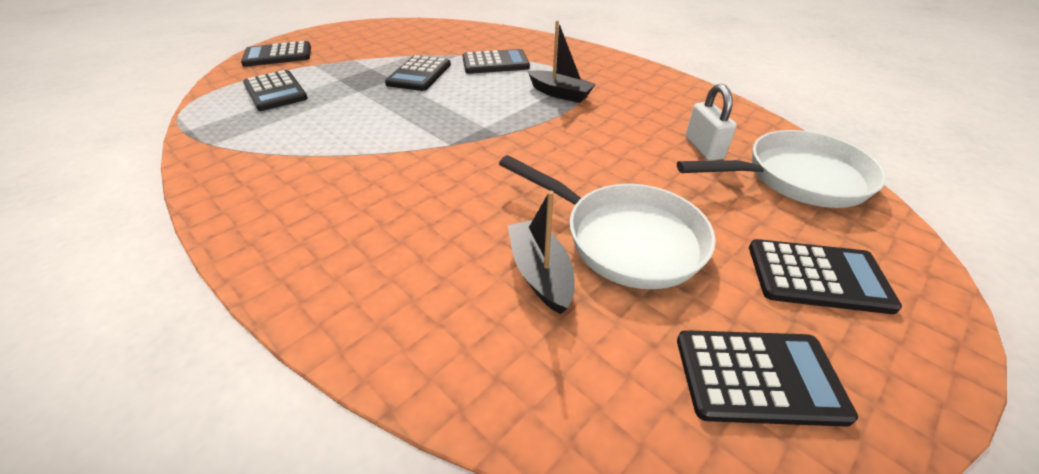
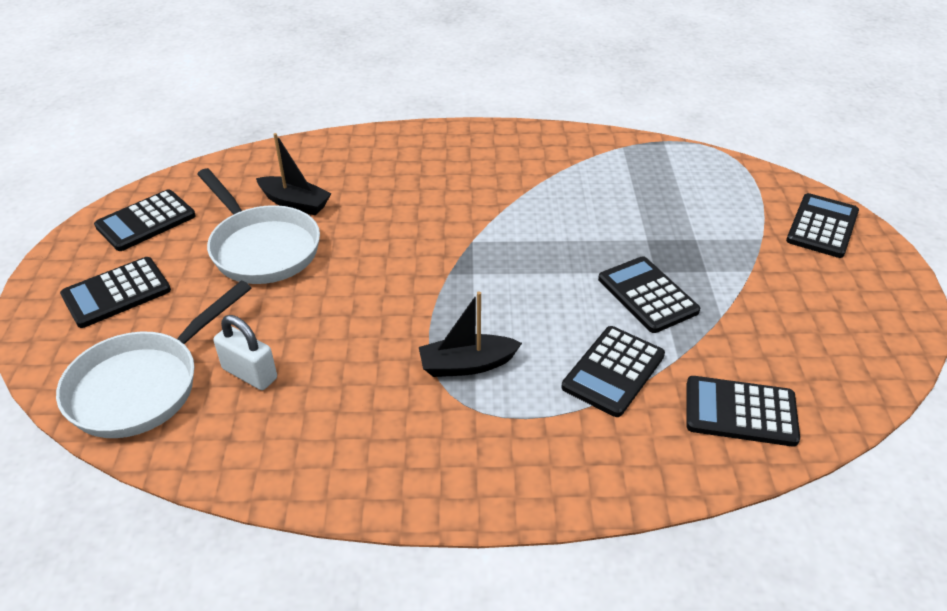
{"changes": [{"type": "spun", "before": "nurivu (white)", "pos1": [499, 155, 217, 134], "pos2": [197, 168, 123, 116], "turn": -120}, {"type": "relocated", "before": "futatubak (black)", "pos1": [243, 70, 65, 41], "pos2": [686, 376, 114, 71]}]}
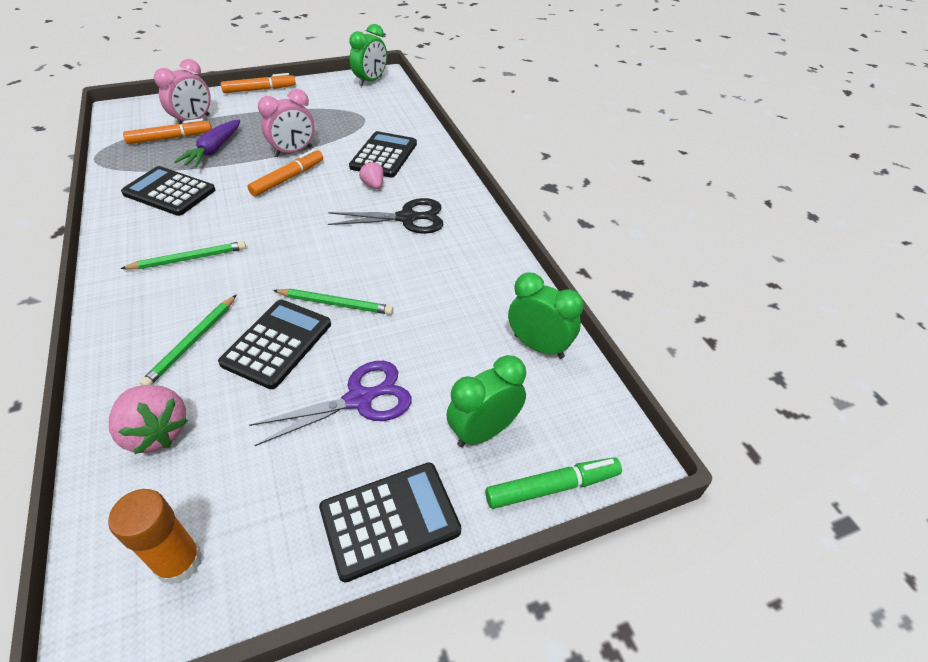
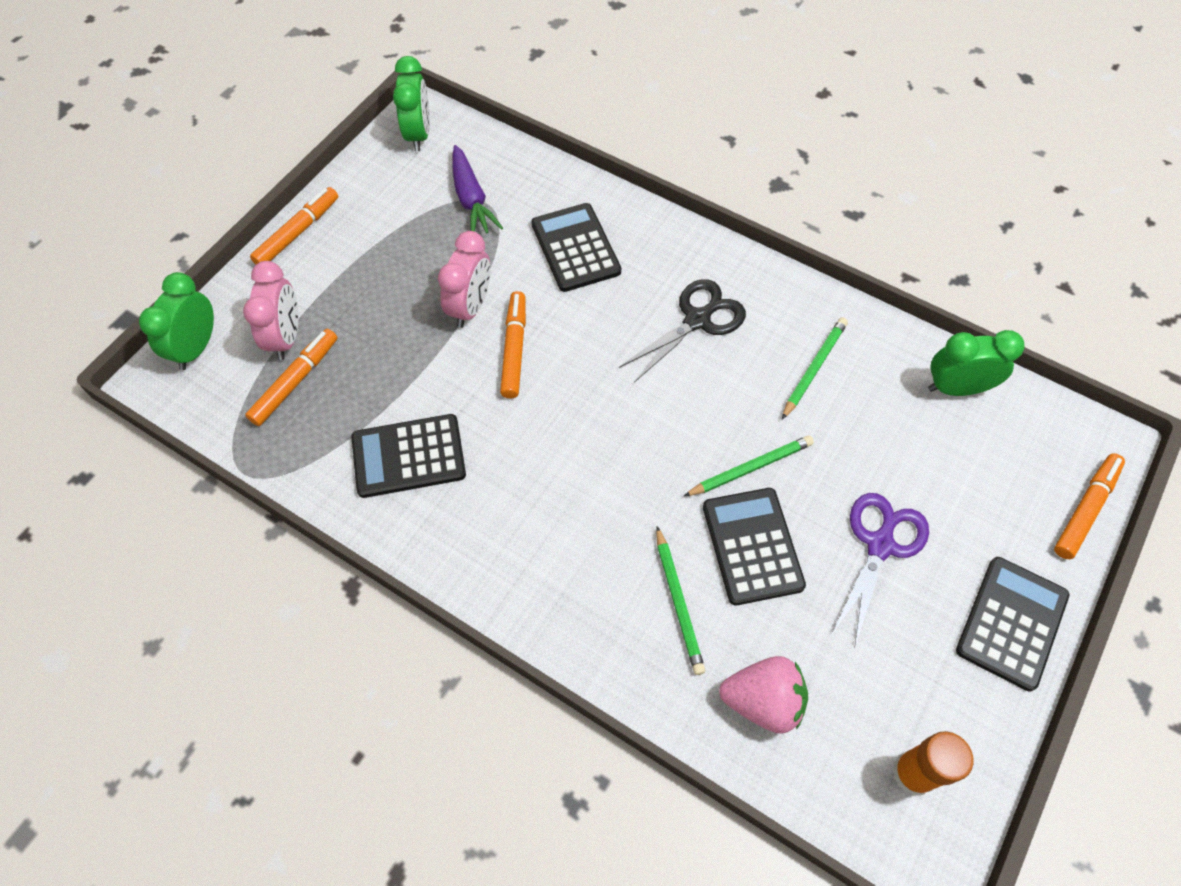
{"changes": [{"type": "relocated", "before": "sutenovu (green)", "pos1": [446, 355, 80, 92], "pos2": [139, 272, 75, 98]}, {"type": "relocated", "before": "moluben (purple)", "pos1": [174, 120, 66, 48], "pos2": [452, 145, 51, 88]}, {"type": "relocated", "before": "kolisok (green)", "pos1": [120, 241, 126, 28], "pos2": [782, 317, 66, 102]}, {"type": "colour", "before": "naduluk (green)", "after": "naduluk (orange)", "pos1": [485, 457, 137, 52], "pos2": [1054, 453, 71, 106]}, {"type": "missing", "before": "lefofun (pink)", "pos1": [359, 161, 24, 28]}]}
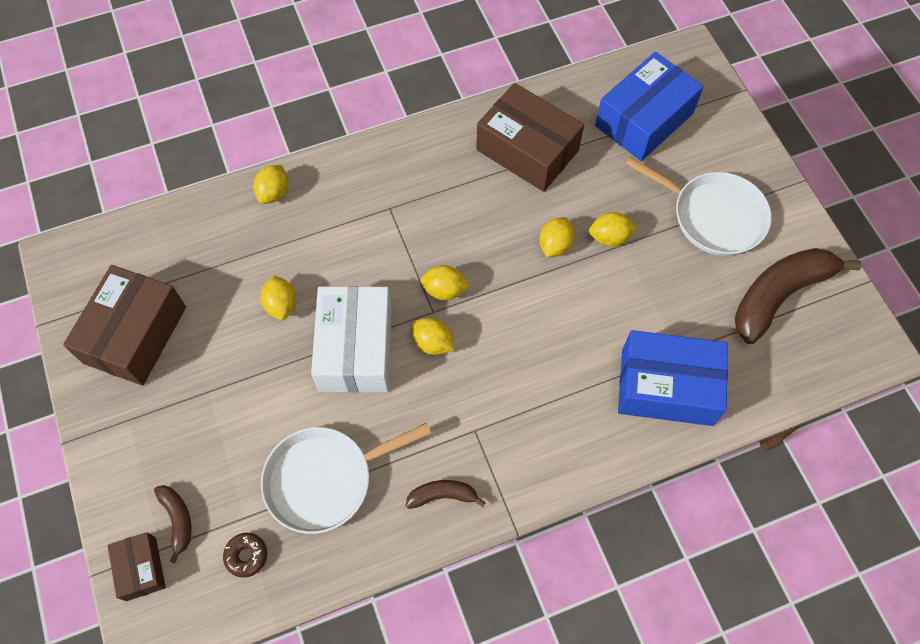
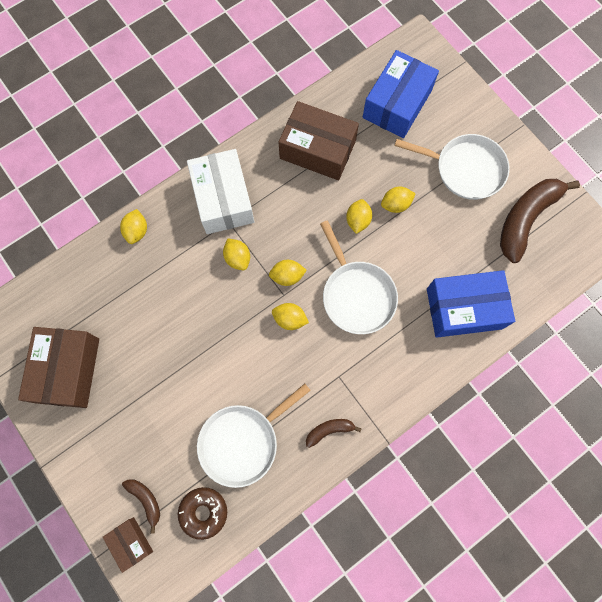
{"changes": [{"type": "size", "before": "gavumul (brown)", "pos1": [223, 533, 44, 45], "pos2": [178, 487, 49, 53], "scale": 1.54}, {"type": "relocated", "before": "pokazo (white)", "pos1": [311, 286, 81, 107], "pos2": [187, 149, 67, 85]}, {"type": "relocated", "before": "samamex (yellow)", "pos1": [260, 275, 36, 45], "pos2": [223, 238, 27, 32]}, {"type": "appeared", "after": "nurivu (white)", "pos2": [320, 220, 78, 114]}]}
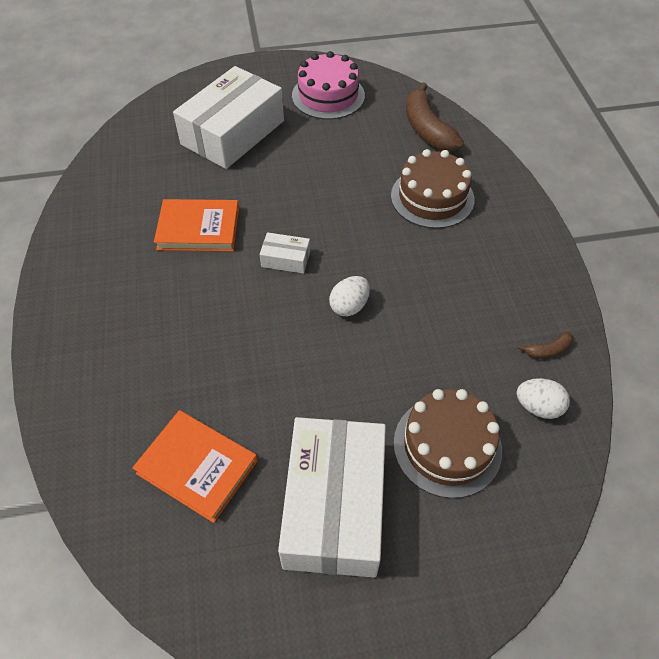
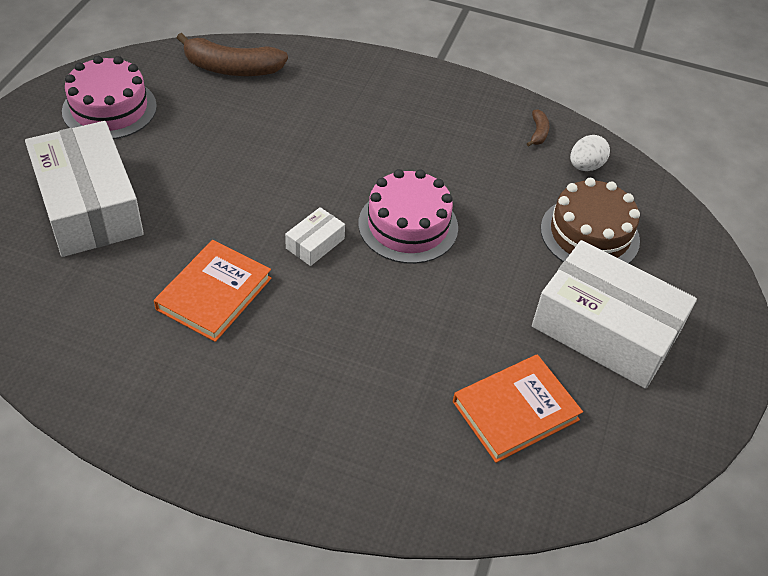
{"changes": [{"type": "exchanged", "before": "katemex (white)", "after": "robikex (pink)", "pos1": [329, 276, 41, 40], "pos2": [358, 169, 100, 95]}, {"type": "missing", "before": "robikex (brown)", "pos1": [391, 149, 83, 80]}]}
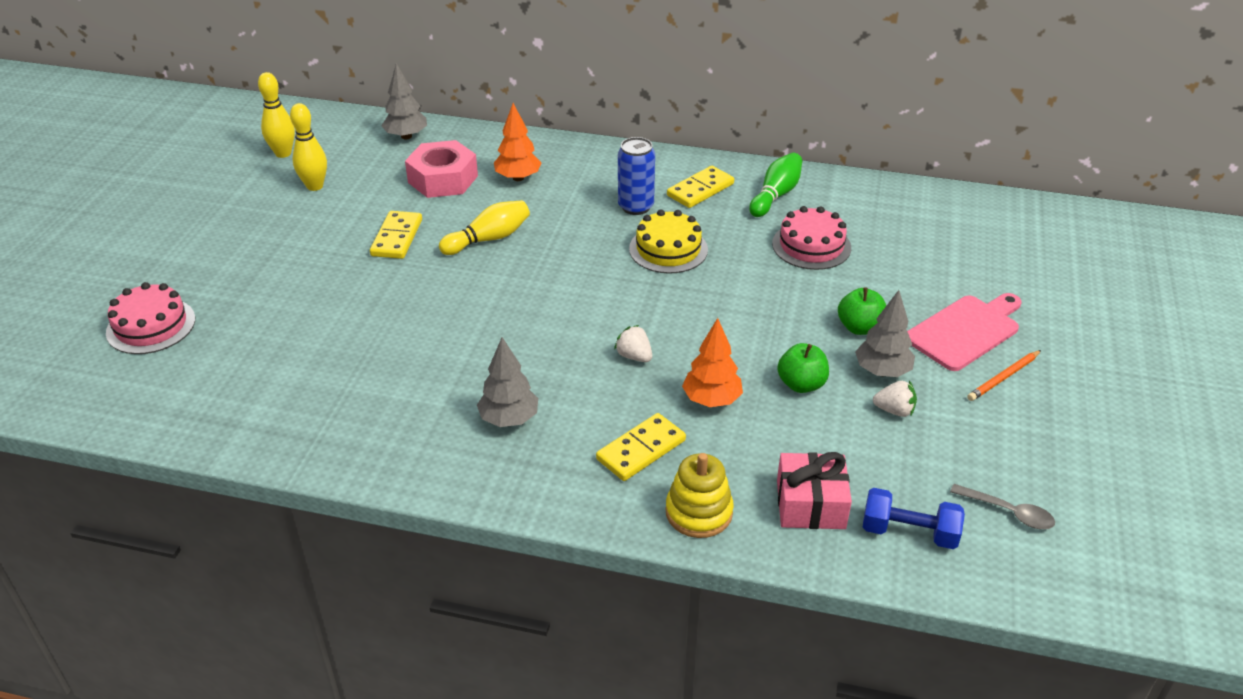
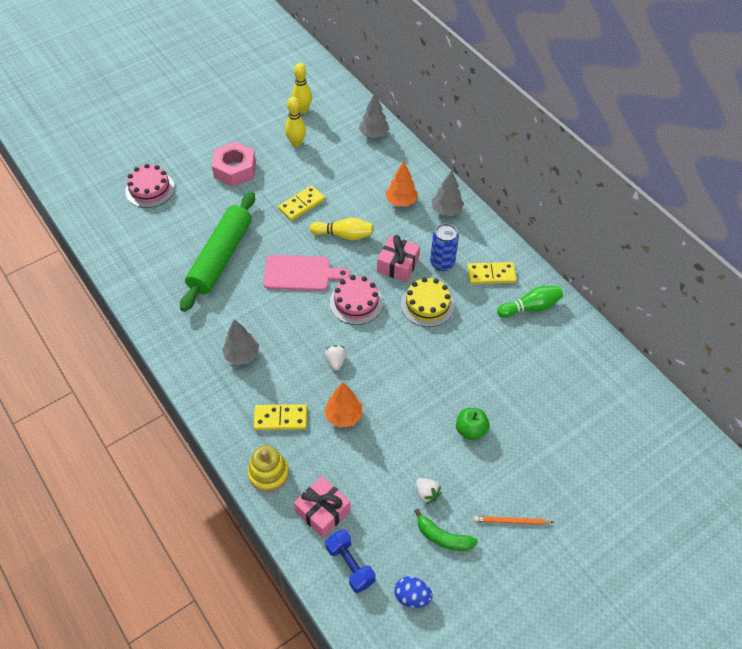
{"changes": [{"type": "appeared", "after": "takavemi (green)", "pos2": [180, 192, 75, 120]}, {"type": "relocated", "before": "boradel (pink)", "pos1": [405, 140, 73, 58], "pos2": [212, 141, 44, 46]}, {"type": "relocated", "before": "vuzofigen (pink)", "pos1": [907, 293, 115, 78], "pos2": [263, 255, 87, 36]}, {"type": "relocated", "before": "robikex (pink)", "pos1": [772, 206, 79, 64], "pos2": [330, 275, 53, 50]}, {"type": "appeared", "after": "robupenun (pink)", "pos2": [377, 235, 43, 47]}, {"type": "exchanged", "before": "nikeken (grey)", "after": "katemex (blue)", "pos1": [950, 484, 105, 45], "pos2": [394, 576, 39, 32]}, {"type": "appeared", "after": "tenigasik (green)", "pos2": [414, 509, 64, 42]}, {"type": "relocated", "before": "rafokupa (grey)", "pos1": [855, 290, 60, 87], "pos2": [432, 170, 32, 46]}, {"type": "missing", "before": "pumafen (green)", "pos1": [777, 343, 52, 50]}]}
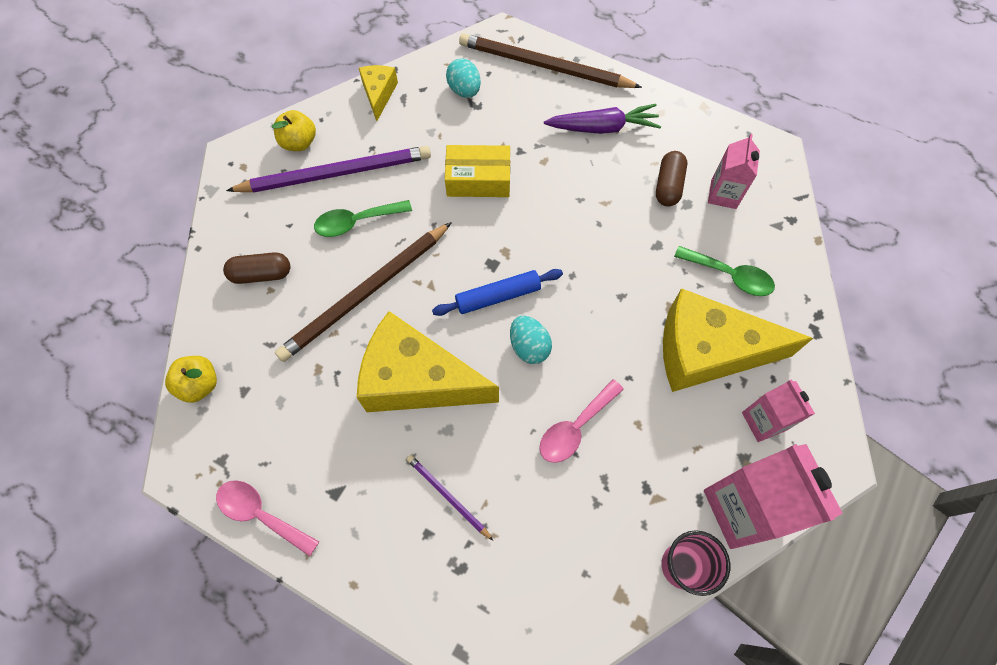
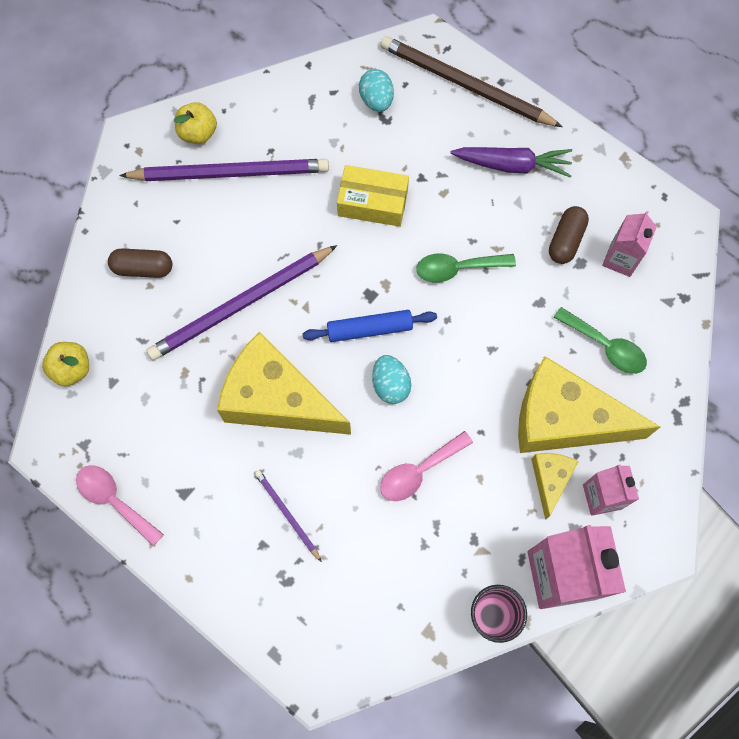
{"changes": [{"type": "colour", "before": "kolisok (brown)", "after": "kolisok (purple)", "pos1": [275, 222, 177, 140], "pos2": [146, 245, 191, 115]}, {"type": "relocated", "before": "nikeken (green)", "pos1": [314, 200, 98, 37], "pos2": [416, 253, 100, 30]}, {"type": "relocated", "before": "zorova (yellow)", "pos1": [359, 65, 39, 56], "pos2": [531, 453, 48, 67]}]}
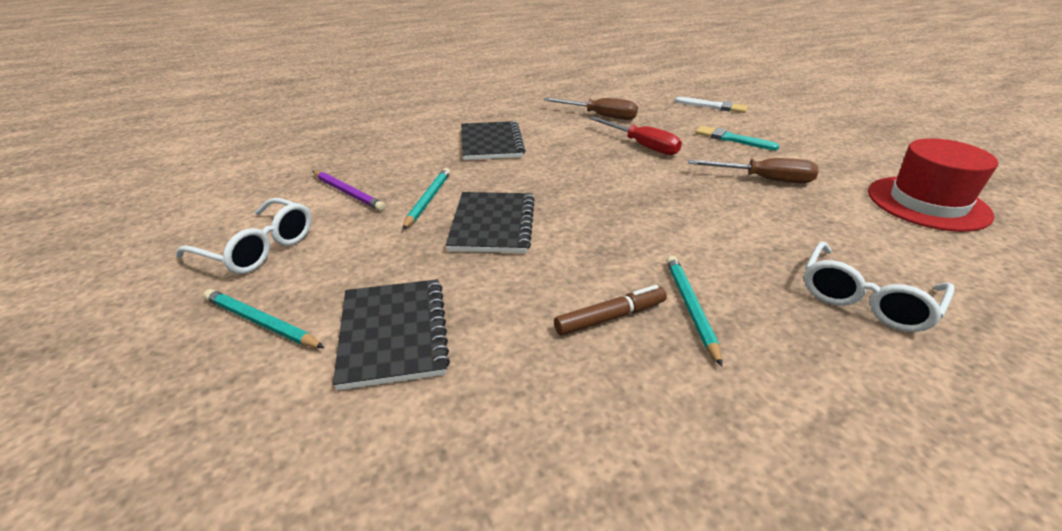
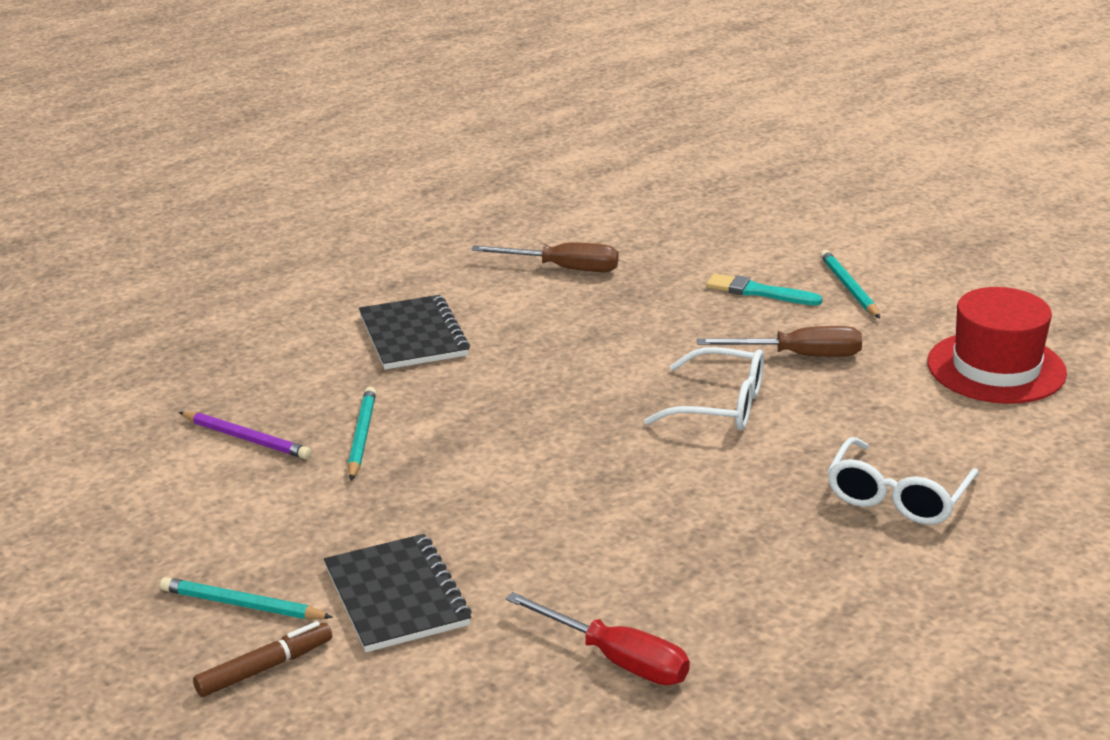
{"changes": [{"type": "relocated", "before": "naduluk (brown)", "pos1": [554, 285, 113, 51], "pos2": [193, 621, 139, 76]}, {"type": "relocated", "before": "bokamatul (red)", "pos1": [589, 116, 93, 39], "pos2": [506, 592, 184, 93]}, {"type": "relocated", "before": "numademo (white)", "pos1": [176, 198, 136, 76], "pos2": [644, 347, 120, 83]}, {"type": "relocated", "before": "kolisok (turquoise)", "pos1": [666, 255, 56, 111], "pos2": [820, 250, 60, 68]}, {"type": "missing", "before": "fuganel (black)", "pos1": [446, 192, 89, 61]}, {"type": "missing", "before": "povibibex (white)", "pos1": [675, 97, 73, 16]}]}
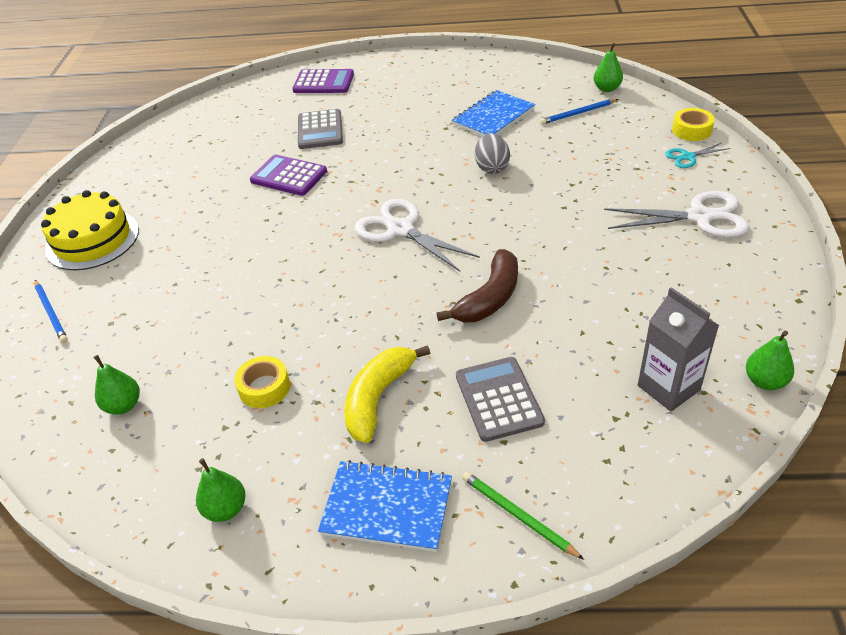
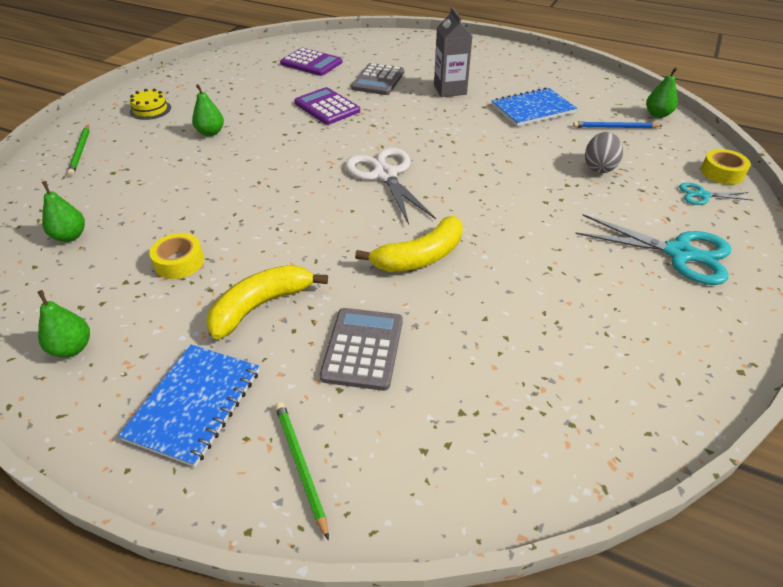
{"changes": [{"type": "colour", "before": "kolisok (blue)", "after": "kolisok (green)", "pos1": [34, 280, 34, 63], "pos2": [67, 125, 23, 51]}, {"type": "spun", "before": "fuganel (blue)", "pos1": [318, 460, 134, 92], "pos2": [118, 345, 141, 122], "turn": 75}, {"type": "size", "before": "robikex (yellow)", "pos1": [41, 190, 98, 80], "pos2": [130, 89, 41, 31], "scale": 0.51}, {"type": "relocated", "before": "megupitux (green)", "pos1": [746, 331, 48, 59], "pos2": [192, 84, 32, 52]}, {"type": "relocated", "before": "futatubak (purple)", "pos1": [292, 69, 62, 24], "pos2": [280, 48, 63, 28]}, {"type": "colour", "before": "tenigasik (brown)", "after": "tenigasik (yellow)", "pos1": [437, 249, 81, 74], "pos2": [355, 216, 108, 56]}, {"type": "relocated", "before": "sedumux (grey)", "pos1": [638, 287, 81, 124], "pos2": [434, 7, 39, 90]}, {"type": "colour", "before": "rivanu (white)", "after": "rivanu (turquoise)", "pos1": [604, 191, 145, 47], "pos2": [575, 214, 156, 71]}, {"type": "relocated", "before": "katemex (grey)", "pos1": [475, 133, 35, 41], "pos2": [585, 132, 38, 41]}]}
